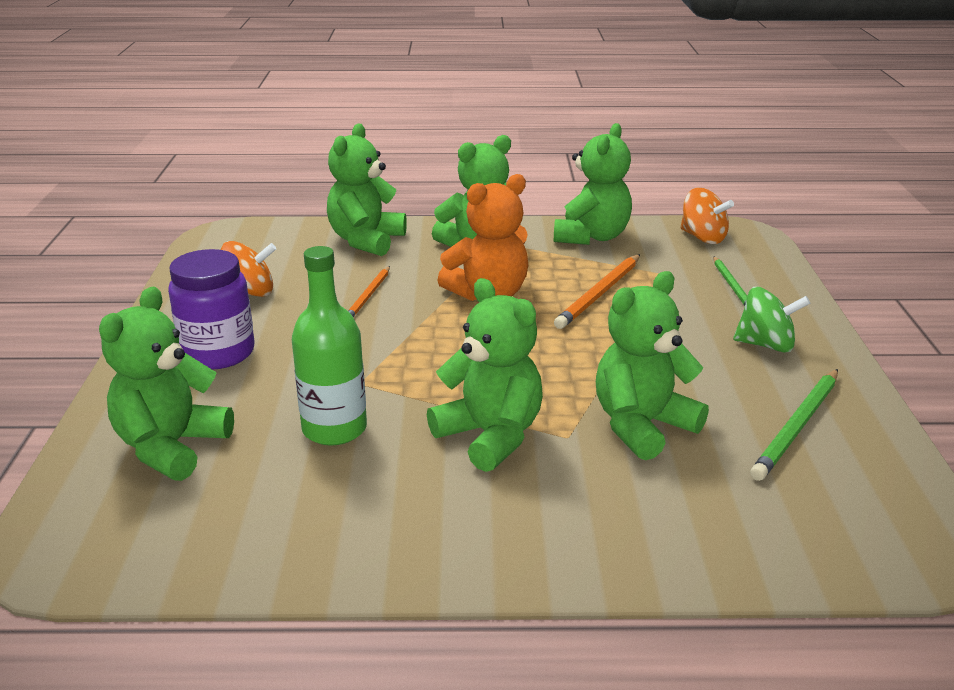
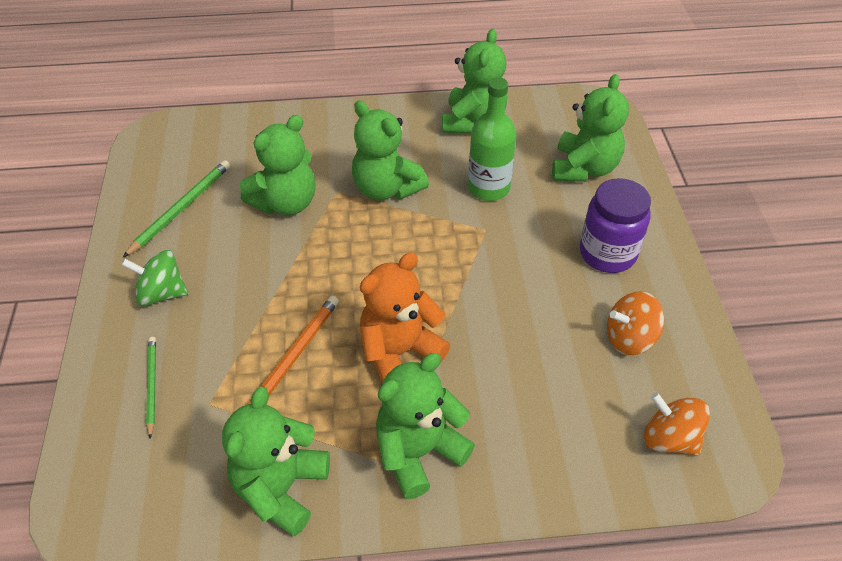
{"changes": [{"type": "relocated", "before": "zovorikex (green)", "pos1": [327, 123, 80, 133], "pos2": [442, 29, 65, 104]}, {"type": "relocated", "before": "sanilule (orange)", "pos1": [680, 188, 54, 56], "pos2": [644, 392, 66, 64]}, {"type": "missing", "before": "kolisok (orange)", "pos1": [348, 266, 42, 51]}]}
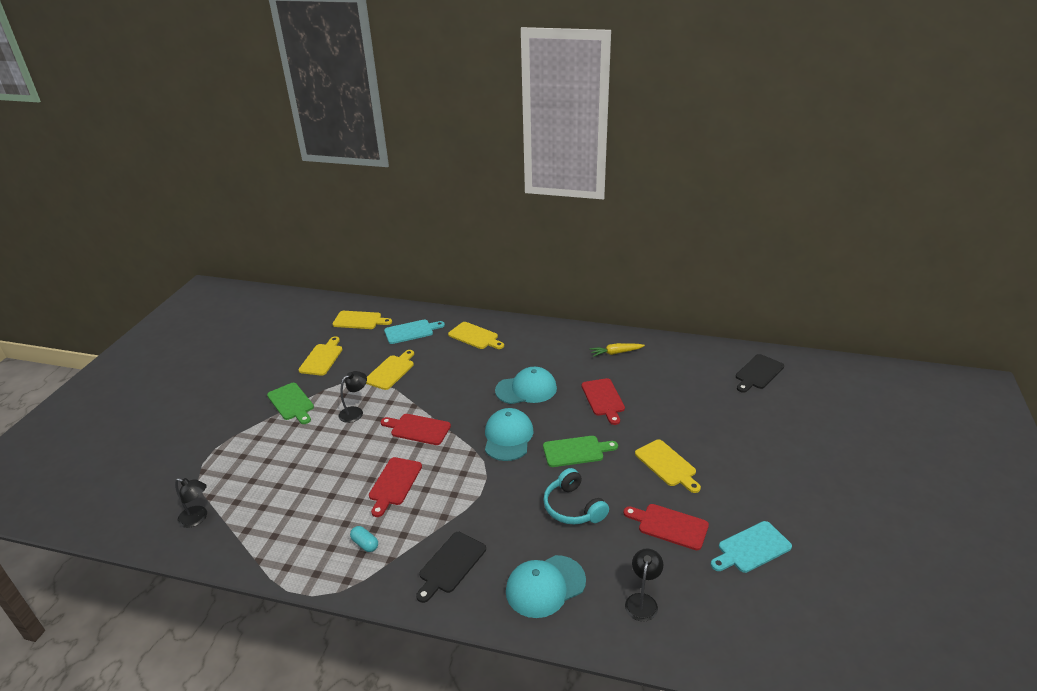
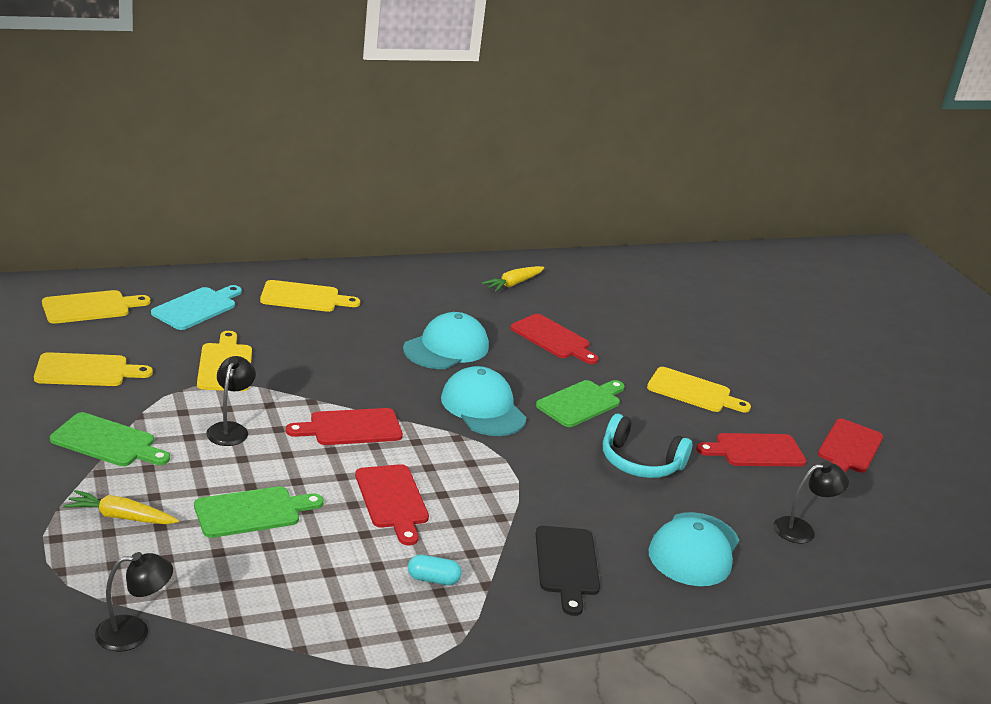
{"changes": [{"type": "spun", "before": "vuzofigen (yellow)", "pos1": [298, 336, 45, 40], "pos2": [34, 352, 119, 34], "turn": 105}, {"type": "appeared", "after": "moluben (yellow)", "pos2": [63, 490, 116, 34]}, {"type": "appeared", "after": "vuzofigen (green)", "pos2": [194, 486, 130, 52]}, {"type": "spun", "before": "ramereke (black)", "pos1": [625, 549, 38, 73], "pos2": [773, 461, 76, 82], "turn": 90}, {"type": "colour", "before": "vuzofigen (turquoise)", "after": "vuzofigen (red)", "pos1": [711, 521, 81, 52], "pos2": [818, 419, 65, 54]}, {"type": "missing", "before": "vuzofigen (black)", "pos1": [736, 354, 48, 39]}]}
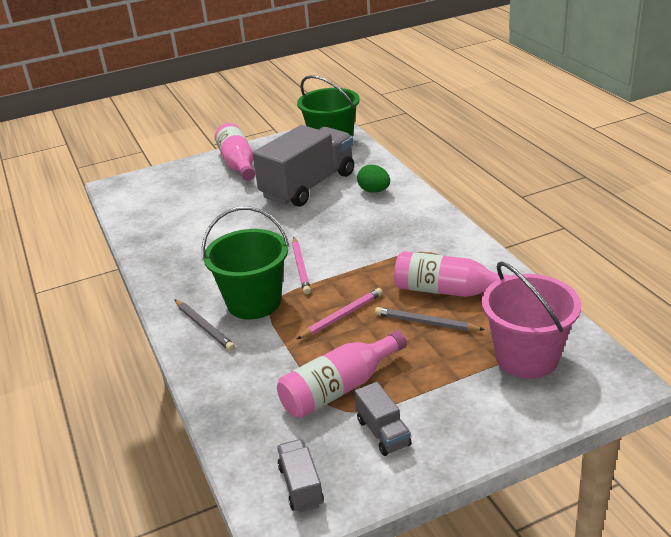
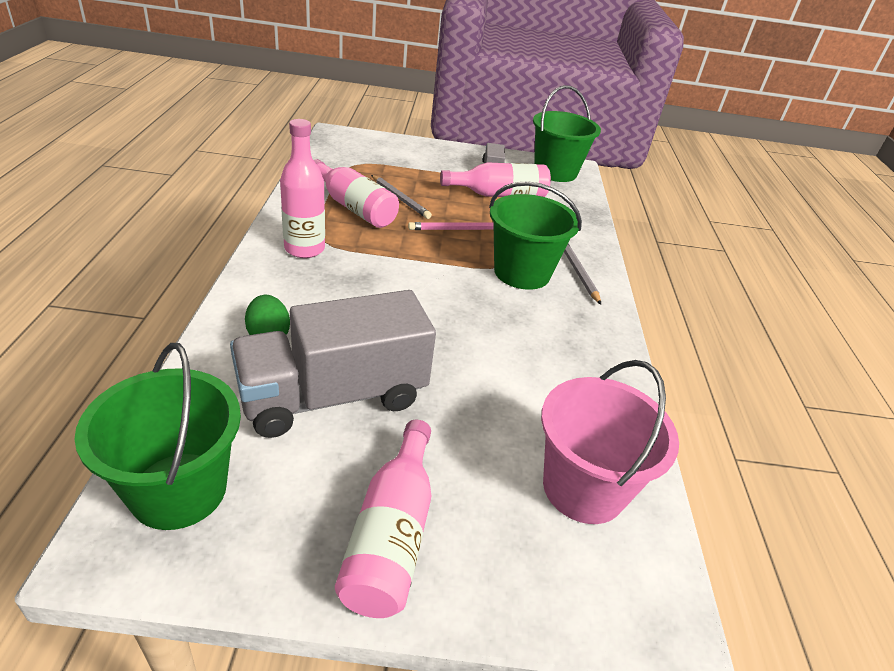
{"changes": [{"type": "appeared", "after": "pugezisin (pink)", "pos2": [280, 119, 45, 139]}, {"type": "exchanged", "before": "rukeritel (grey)", "after": "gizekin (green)", "pos1": [277, 439, 47, 74], "pos2": [533, 85, 68, 97]}, {"type": "relocated", "before": "gizekin (pink)", "pos1": [482, 262, 99, 116], "pos2": [541, 360, 138, 164]}, {"type": "missing", "before": "kolisok (pink)", "pos1": [292, 237, 19, 57]}]}
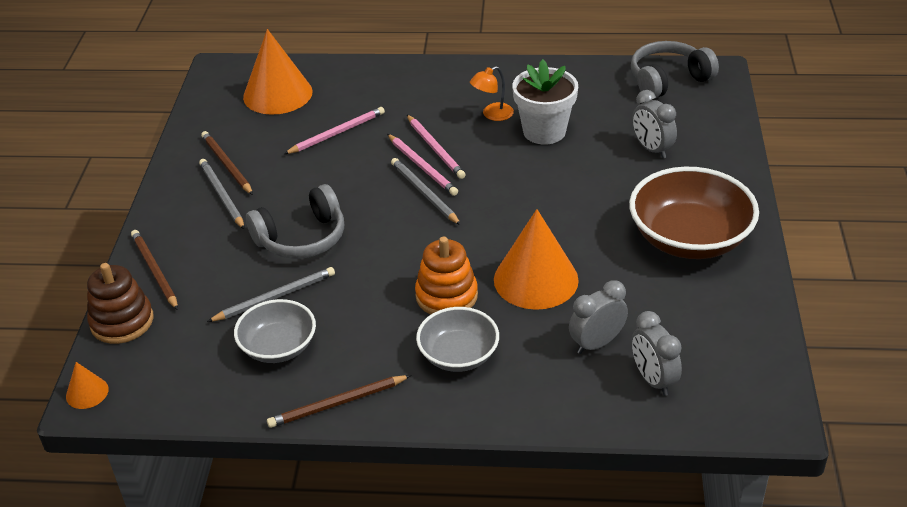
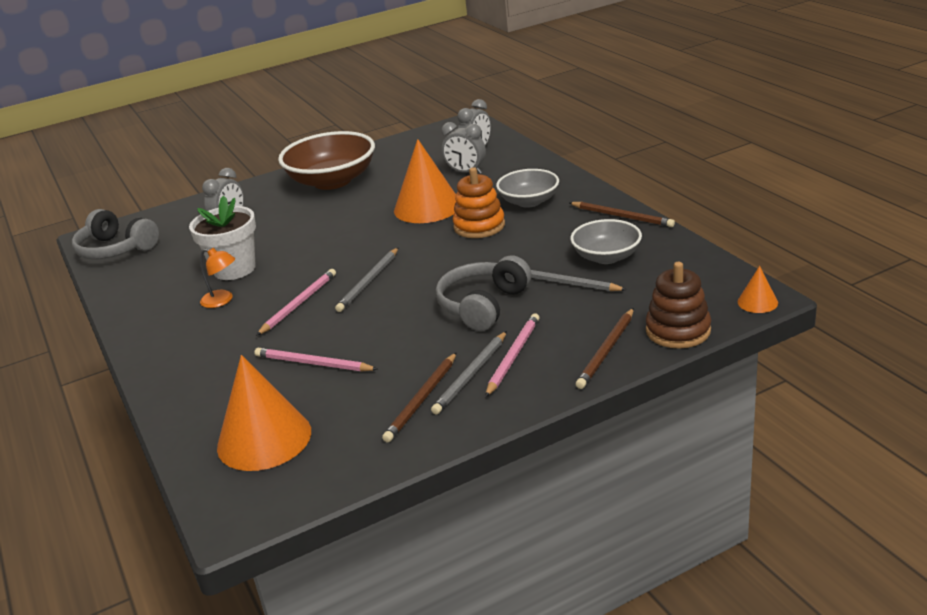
{"changes": [{"type": "spun", "before": "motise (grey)", "pos1": [246, 184, 98, 75], "pos2": [435, 255, 97, 76], "turn": -90}, {"type": "relocated", "before": "kolisok (pink)", "pos1": [387, 134, 71, 62], "pos2": [485, 313, 54, 84]}]}
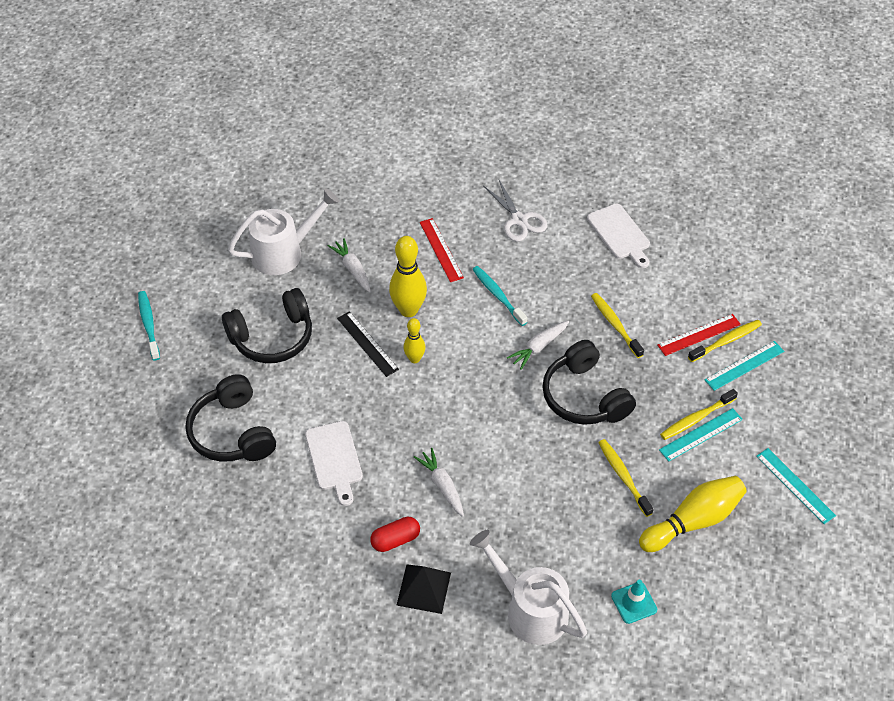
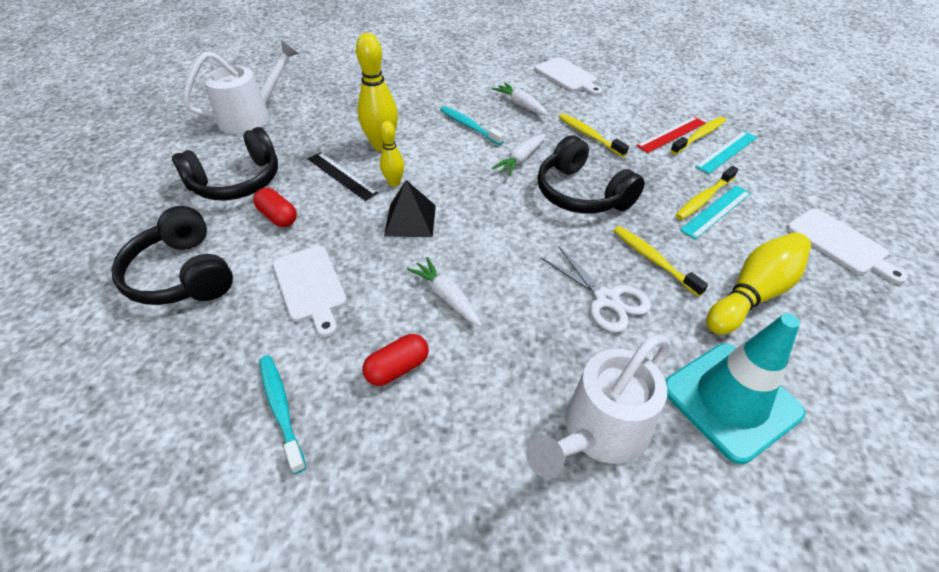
{"changes": [{"type": "appeared", "after": "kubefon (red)", "pos2": [253, 188, 44, 39]}, {"type": "relocated", "before": "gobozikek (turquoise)", "pos1": [138, 291, 22, 70], "pos2": [259, 355, 47, 119]}, {"type": "relocated", "before": "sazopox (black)", "pos1": [397, 564, 54, 50], "pos2": [384, 180, 52, 57]}, {"type": "relocated", "before": "moluben (white)", "pos1": [328, 238, 43, 55], "pos2": [492, 83, 57, 33]}, {"type": "spun", "before": "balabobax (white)", "pos1": [470, 530, 117, 115], "pos2": [526, 335, 145, 143], "turn": -75}, {"type": "relocated", "before": "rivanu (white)", "pos1": [484, 180, 64, 62], "pos2": [541, 246, 110, 86]}, {"type": "size", "before": "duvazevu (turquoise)", "pos1": [611, 580, 46, 44], "pos2": [665, 313, 140, 151], "scale": 2.07}, {"type": "exchanged", "before": "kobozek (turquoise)", "after": "vuzofigen (white)", "pos1": [756, 448, 80, 76], "pos2": [787, 208, 120, 76]}, {"type": "missing", "before": "kobozek (red)", "pos1": [420, 218, 44, 64]}]}
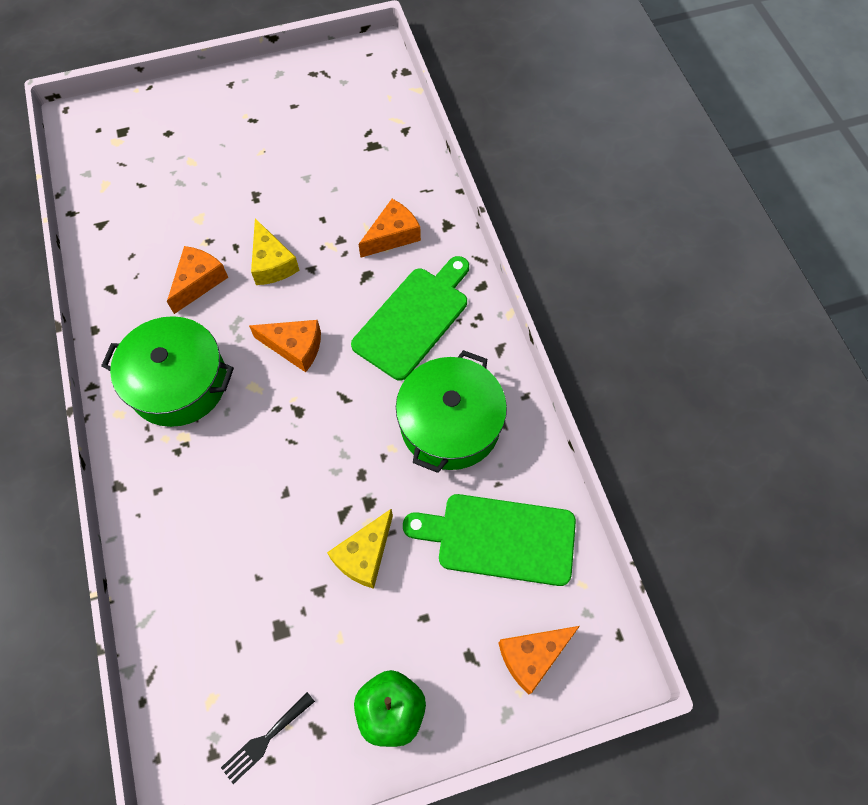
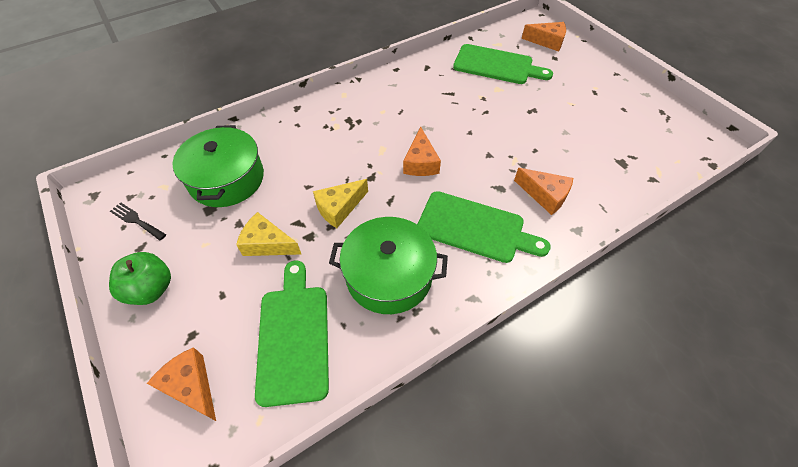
{"changes": [{"type": "relocated", "before": "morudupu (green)", "pos1": [101, 316, 133, 111], "pos2": [172, 125, 92, 82]}, {"type": "relocated", "before": "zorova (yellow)", "pos1": [251, 218, 48, 67], "pos2": [313, 179, 55, 49]}, {"type": "appeared", "after": "vuzofigen (green)", "pos2": [453, 44, 100, 40]}, {"type": "relocated", "before": "zorova (orange)", "pos1": [167, 246, 61, 68], "pos2": [522, 22, 44, 30]}]}
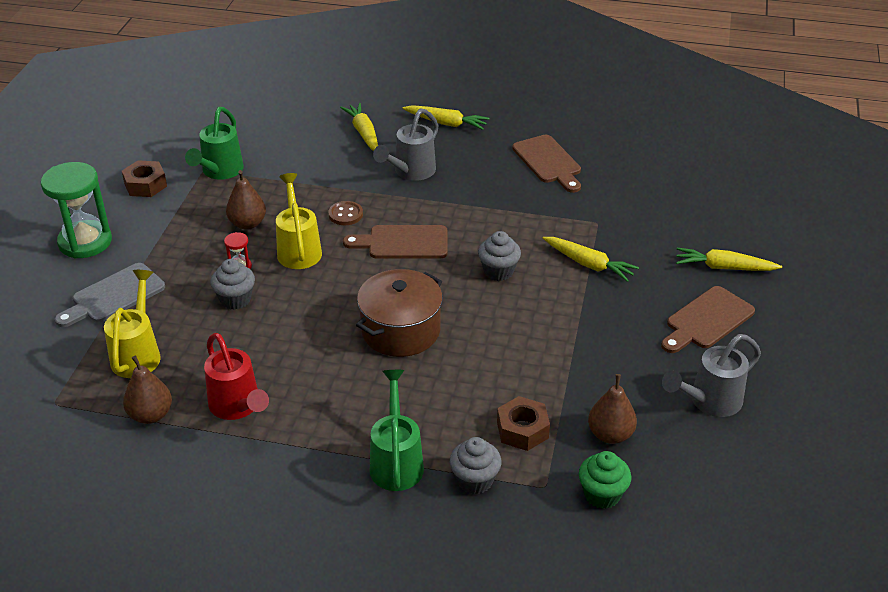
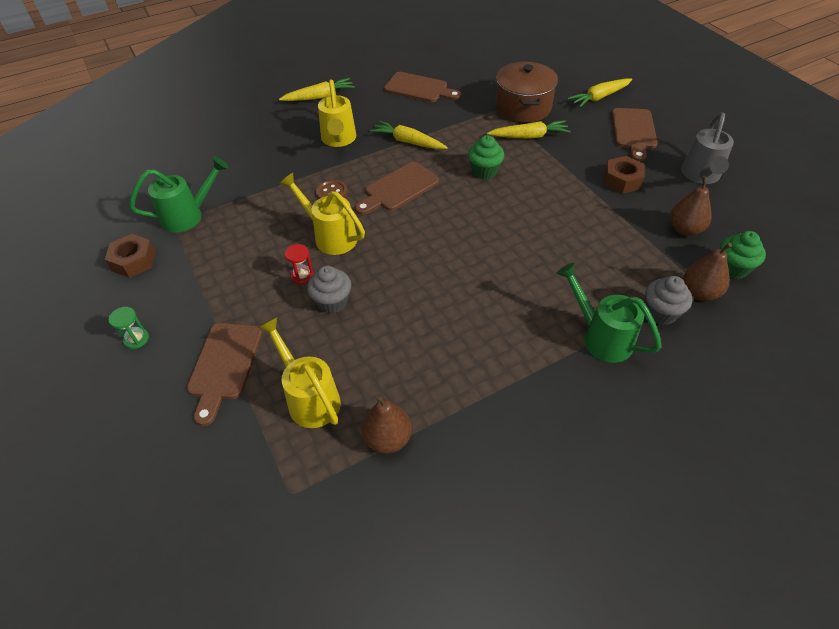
{"changes": [{"type": "size", "before": "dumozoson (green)", "pos1": [41, 162, 71, 96], "pos2": [109, 307, 40, 42], "scale": 0.43}, {"type": "spun", "before": "balabobax (green)", "pos1": [185, 107, 59, 73], "pos2": [129, 156, 100, 77], "turn": -90}, {"type": "colour", "before": "vuzofigen (grey)", "after": "vuzofigen (brown)", "pos1": [55, 263, 110, 64], "pos2": [187, 323, 75, 103]}, {"type": "colour", "before": "balabobax (grey)", "after": "balabobax (yellow)", "pos1": [373, 108, 66, 73], "pos2": [318, 79, 38, 68]}, {"type": "relocated", "before": "moluben (yellow)", "pos1": [340, 103, 38, 48], "pos2": [370, 120, 78, 29]}, {"type": "colour", "before": "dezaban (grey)", "after": "dezaban (green)", "pos1": [478, 231, 43, 50], "pos2": [468, 135, 36, 44]}, {"type": "relocated", "before": "morudupu (brown)", "pos1": [356, 269, 87, 88], "pos2": [496, 62, 62, 61]}, {"type": "relocated", "before": "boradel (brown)", "pos1": [497, 396, 53, 55], "pos2": [604, 156, 41, 38]}, {"type": "relocated", "before": "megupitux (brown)", "pos1": [226, 170, 40, 60], "pos2": [683, 243, 49, 58]}, {"type": "missing", "before": "balabobax (red)", "pos1": [204, 333, 65, 87]}]}
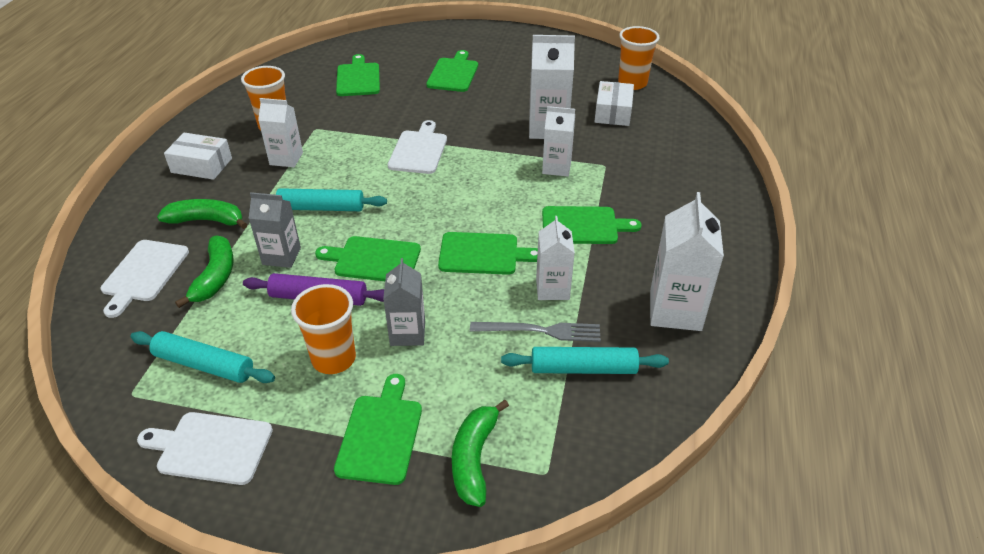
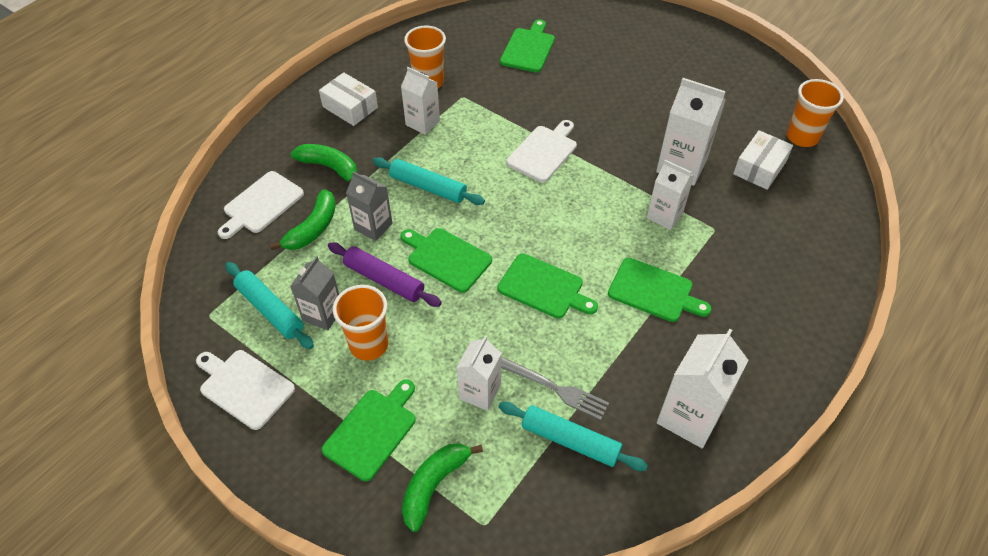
{"changes": [{"type": "relocated", "before": "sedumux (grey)", "pos1": [383, 258, 42, 88], "pos2": [290, 256, 49, 75]}, {"type": "relocated", "before": "sedumux (white)", "pos1": [536, 216, 39, 84], "pos2": [457, 336, 44, 75]}, {"type": "missing", "before": "vuzofigen (green)", "pos1": [426, 50, 52, 42]}]}
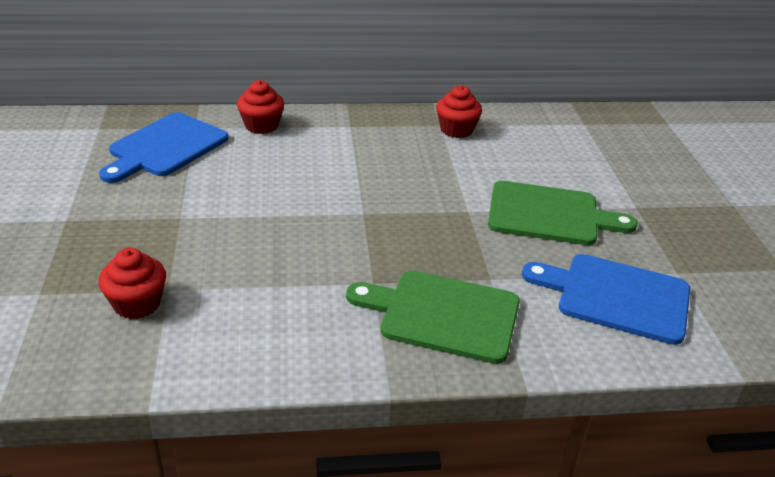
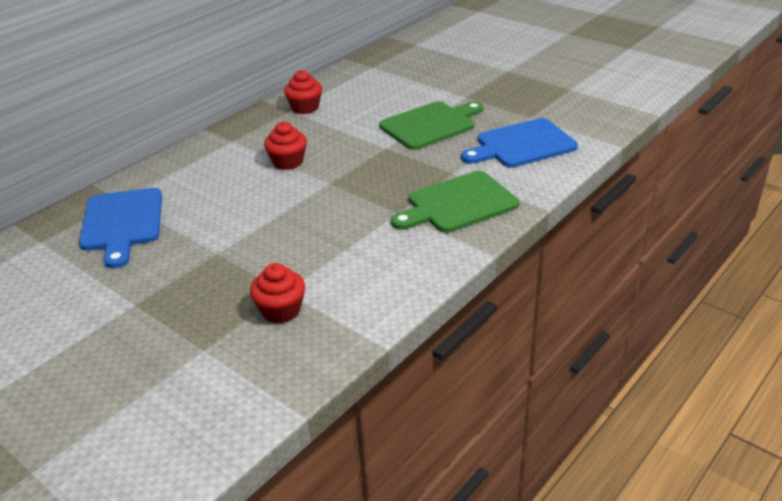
{"changes": [{"type": "relocated", "before": "dezaban (red)", "pos1": [237, 80, 47, 54], "pos2": [264, 122, 43, 48]}]}
